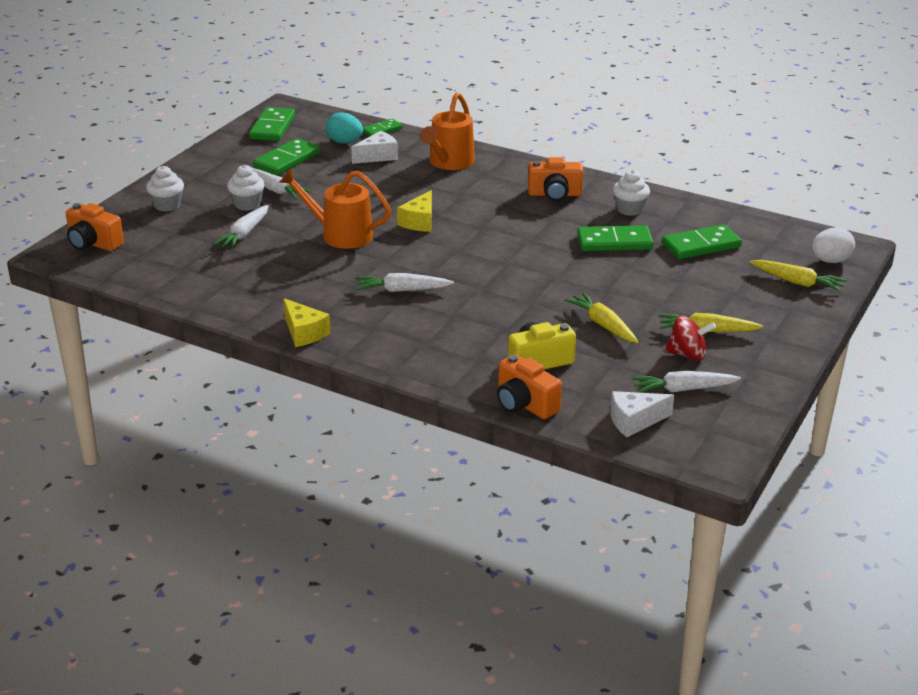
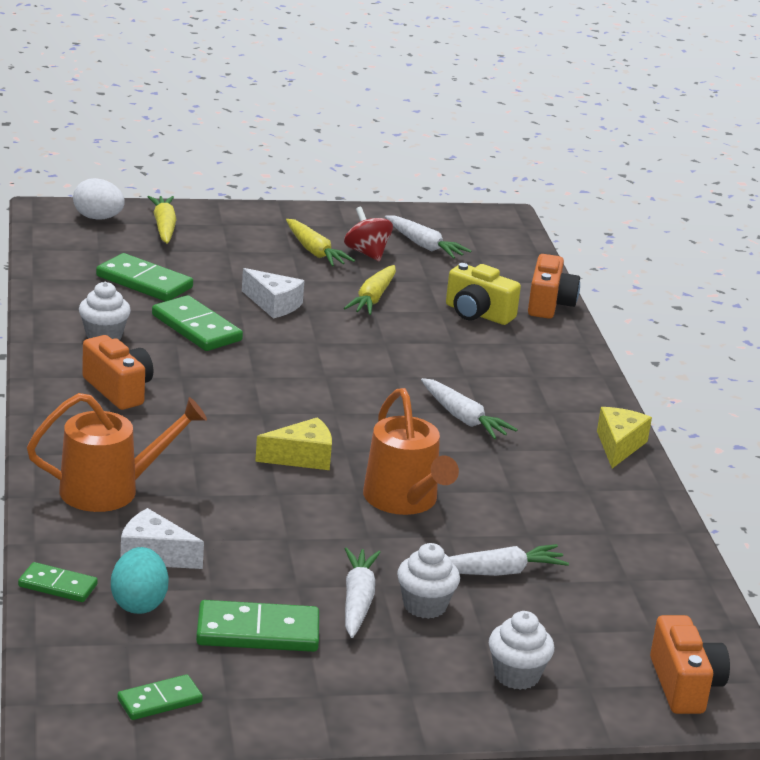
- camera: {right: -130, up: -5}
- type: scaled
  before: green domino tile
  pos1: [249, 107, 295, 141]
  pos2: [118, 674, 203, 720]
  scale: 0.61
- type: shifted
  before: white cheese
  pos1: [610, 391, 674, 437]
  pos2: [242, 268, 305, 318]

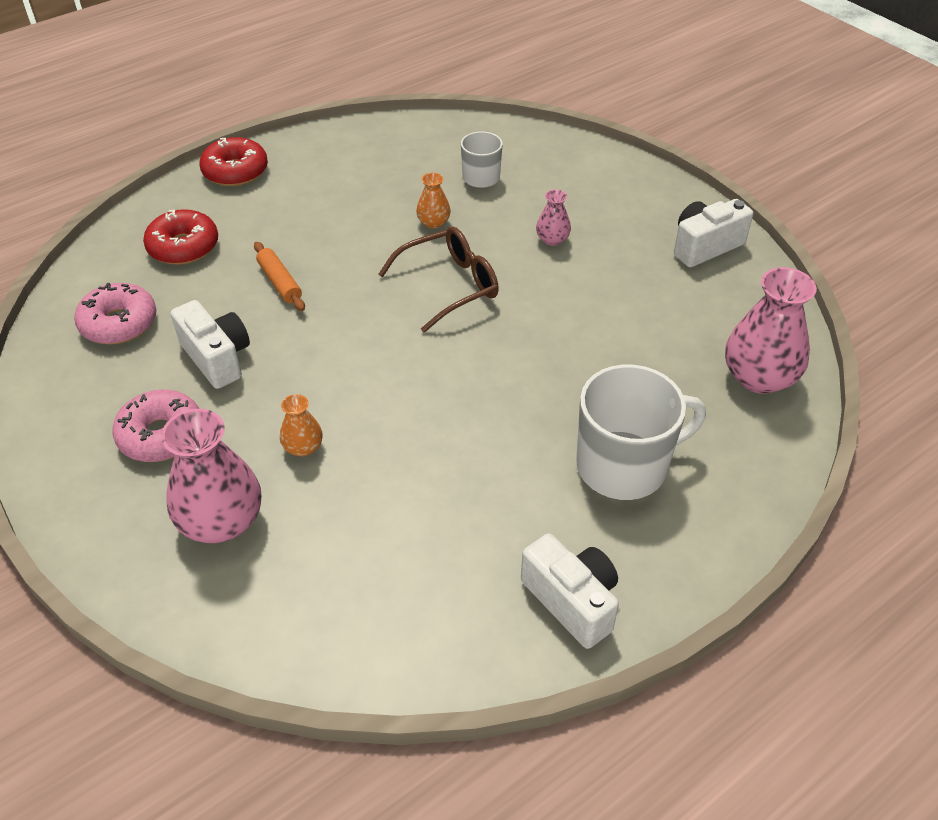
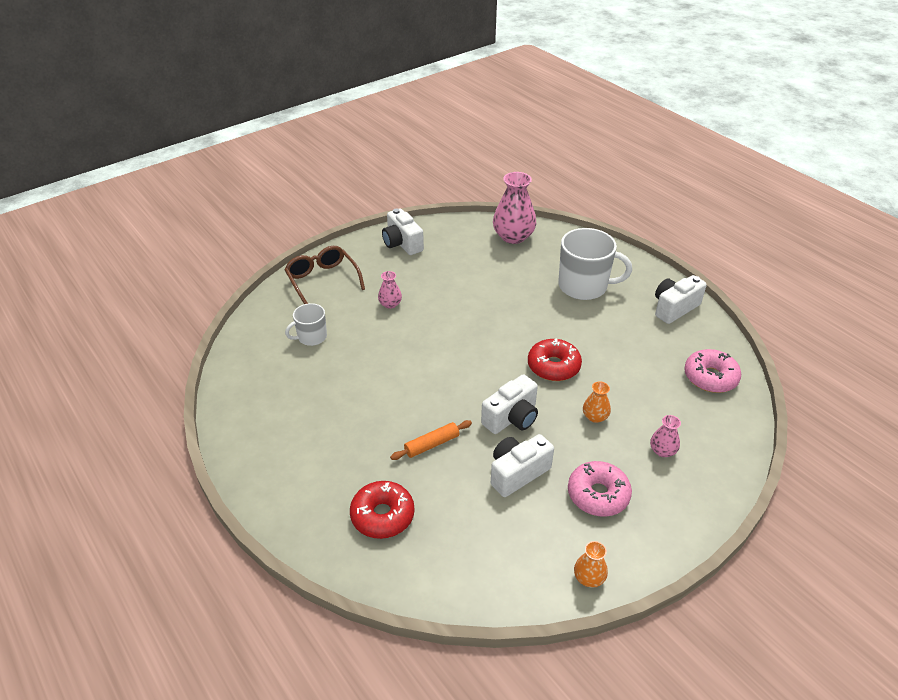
- camera: {right: -90, up: -5}
- type: shifted
  before: brown spectacles
  pos1: [378, 226, 499, 333]
  pos2: [284, 246, 365, 304]
- type: new
  after: white compact camera
  pos2: [481, 374, 538, 434]
- type: shifted
  before: red doughnut
  pos1: [199, 137, 268, 186]
  pos2: [528, 339, 582, 381]
- type: rotated
  before: white tea mug
  pos1: [576, 364, 706, 500]
  pos2: [558, 228, 632, 300]
  turn: 120
- type: shifted
  before: orange-coloured tall vase
  pos1: [416, 173, 451, 229]
  pos2: [574, 541, 608, 588]
- type: scaled
  before: rose-pink tall vase
  pos1: [161, 409, 261, 543]
  pos2: [650, 415, 681, 457]
  scale: 0.5
- type: shifted
  before: rose-pink doughnut
  pos1: [74, 283, 156, 344]
  pos2: [684, 349, 741, 393]

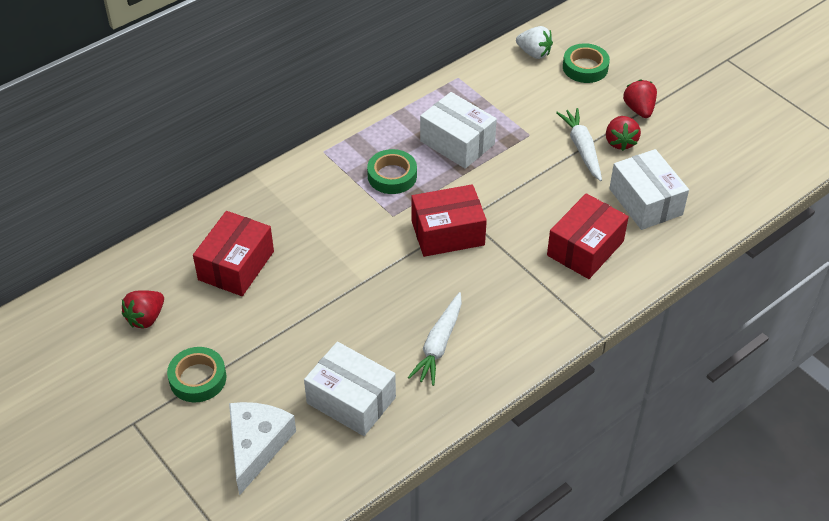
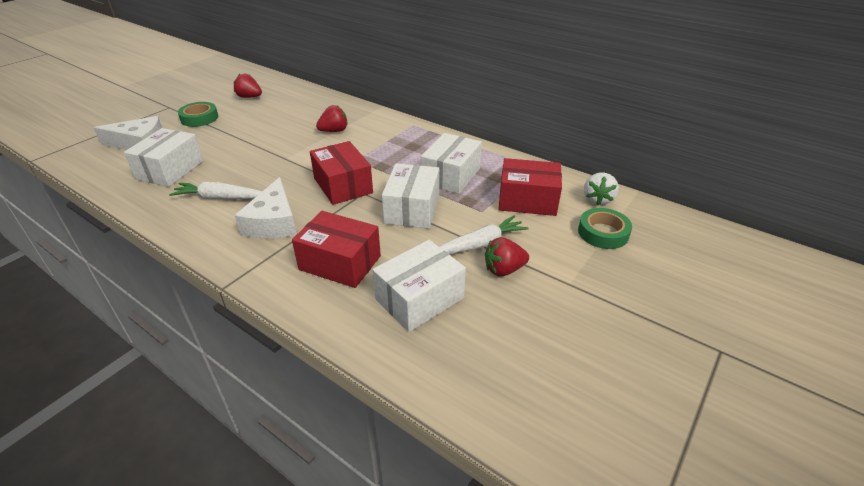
- camera: {right: 75, up: -10}
- type: new
  after: white cheese
  pos2: [235, 177, 297, 238]
- type: shifted
  before: red strawberry
  pos1: [623, 79, 657, 118]
  pos2: [316, 105, 348, 132]
- type: new
  after: white parcel
  pos2: [382, 163, 439, 229]
- type: shifted
  before: red parcel
  pos1: [193, 211, 274, 296]
  pos2: [498, 158, 562, 216]
- type: gone
  before: green sticky tape
  pos1: [367, 149, 417, 194]

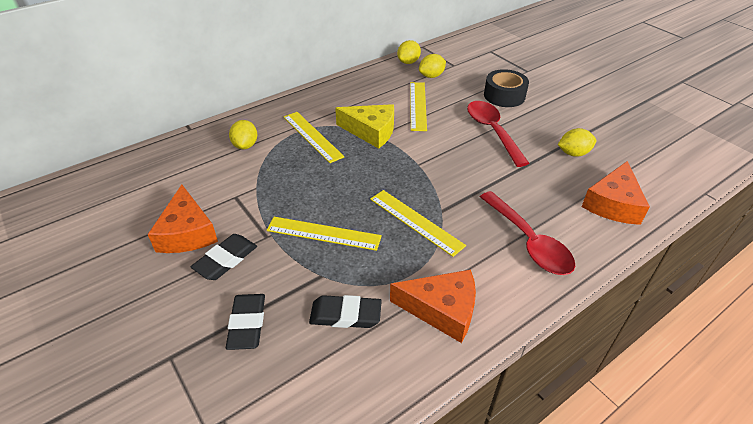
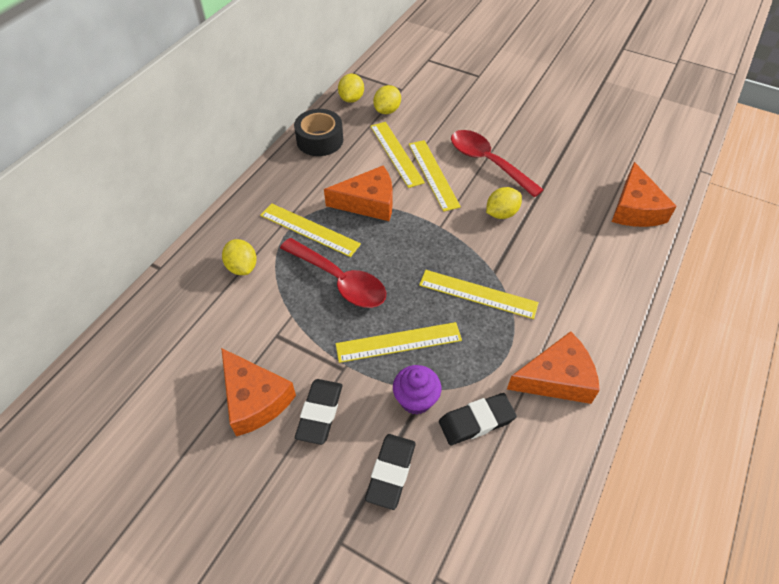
- camera: {right: -25, up: 10}
- type: shifted
  before: red spoon
  pos1: [480, 191, 575, 275]
  pos2: [280, 238, 386, 308]
- type: shifted
  before: ebony sticky tape
  pos1: [484, 69, 529, 107]
  pos2: [294, 109, 343, 156]
- type: repainted
  before: bright yellow cheese
  after: orange-coloured cheese
  pos1: [335, 104, 394, 149]
  pos2: [324, 166, 393, 221]
- type: rotated
  before: ebony eraser
  pos1: [226, 294, 265, 350]
  pos2: [365, 434, 416, 510]
  turn: 45
- type: new
  after: royal purple muffin
  pos2: [393, 365, 441, 415]
- type: new
  after: bright yellow measuring stick
  pos2: [409, 140, 461, 212]
- type: shifted
  before: bright yellow toy lemon
  pos1: [558, 128, 596, 157]
  pos2: [486, 187, 522, 219]

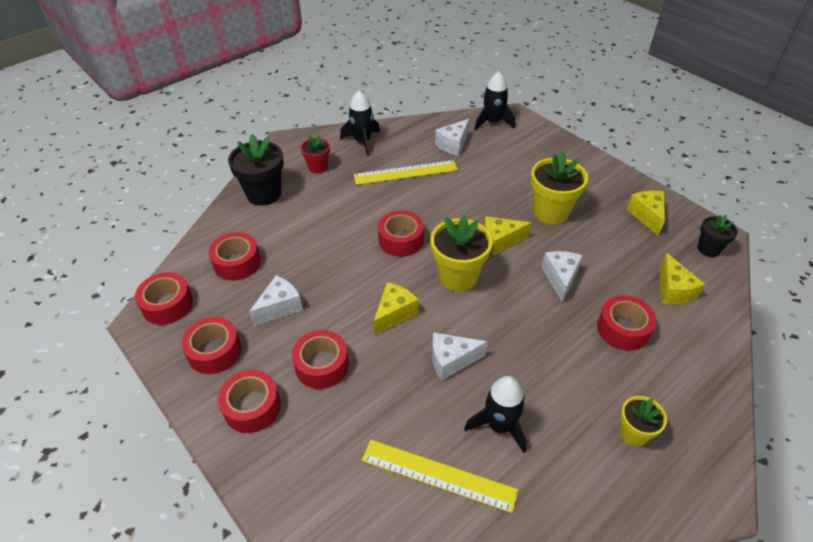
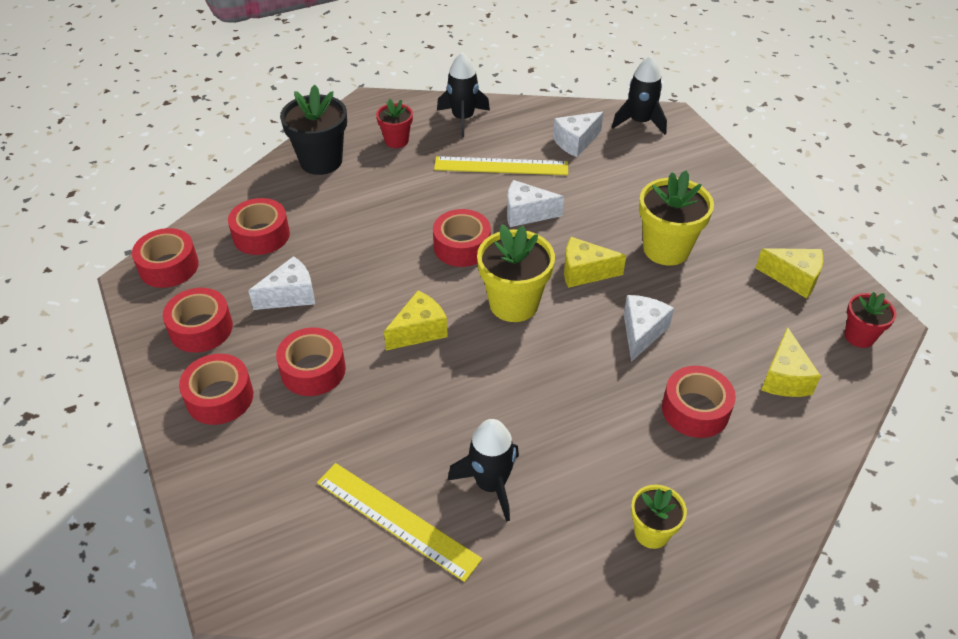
- camera: {right: 15, up: 0}
- type: shifted
  before: white cheese
  pos1: [432, 333, 488, 381]
  pos2: [507, 180, 564, 227]
- type: rotated
  before: bright yellow cheese
  pos1: [627, 191, 665, 236]
  pos2: [756, 248, 823, 298]
  turn: 105
- type: repainted
  before: ebony flower pot
  after: red flower pot
  pos1: [698, 215, 738, 257]
  pos2: [844, 292, 896, 348]

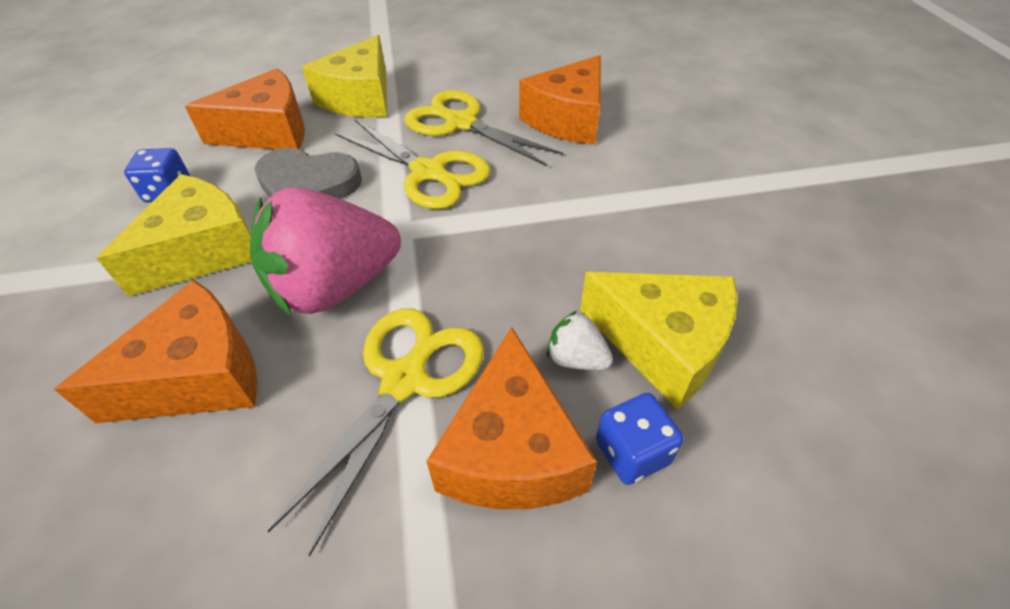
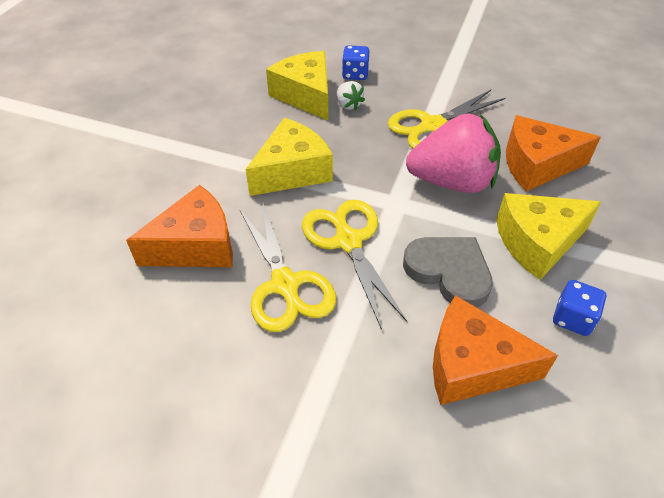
- camera: {right: -150, up: 0}
- type: shifted
  before: bright yellow cheese
  pos1: [302, 35, 387, 117]
  pos2: [245, 118, 333, 196]
- type: gone
  before: orange-coloured cheese
  pos1: [426, 327, 597, 509]

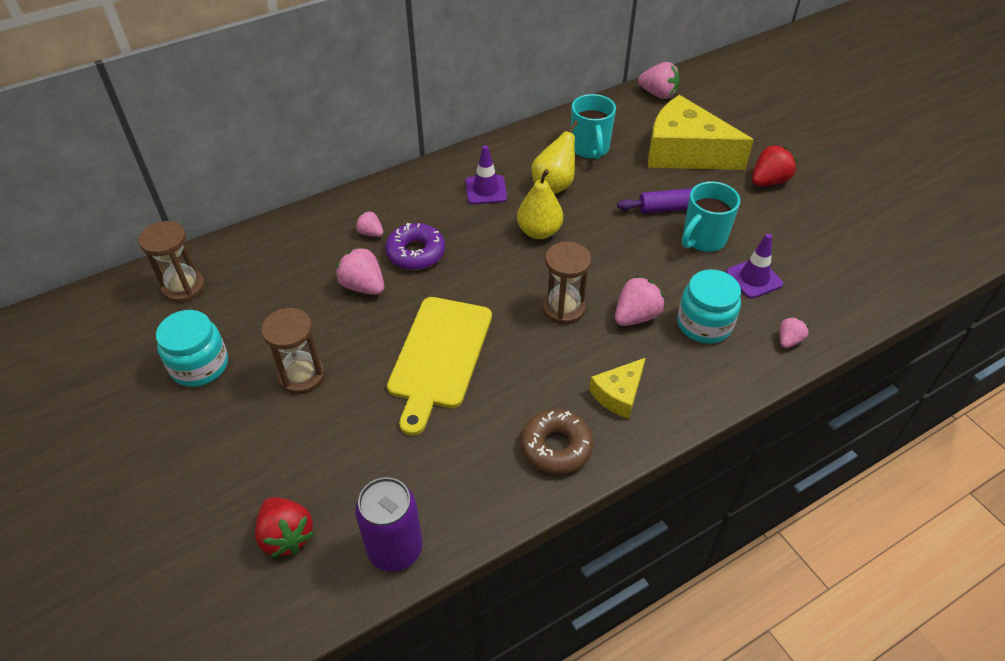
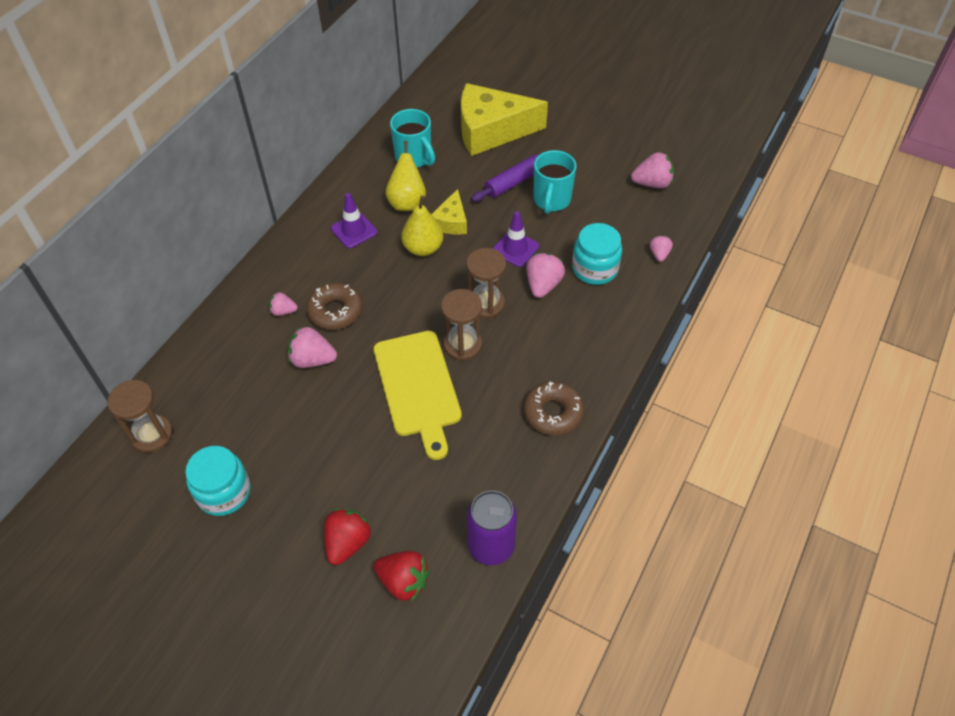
- camera: {right: -30, up: 5}
- type: repainted
  before: royal purple doughnut
  after: brown doughnut
  pos1: [385, 223, 445, 270]
  pos2: [306, 283, 362, 330]
- type: shifted
  before: red strawberry
  pos1: [752, 145, 797, 186]
  pos2: [324, 509, 372, 565]
- type: shifted
  before: bright yellow cheese
  pos1: [589, 358, 645, 419]
  pos2: [431, 189, 467, 235]
- type: shifted
  before: brown sandglass
  pos1: [261, 308, 325, 394]
  pos2: [441, 289, 482, 361]
- type: shifted
  before: royal purple traffic cone
  pos1: [726, 234, 783, 299]
  pos2: [493, 211, 539, 267]
- type: shifted
  before: rose-pink strawberry
  pos1: [638, 62, 680, 99]
  pos2: [631, 152, 674, 188]

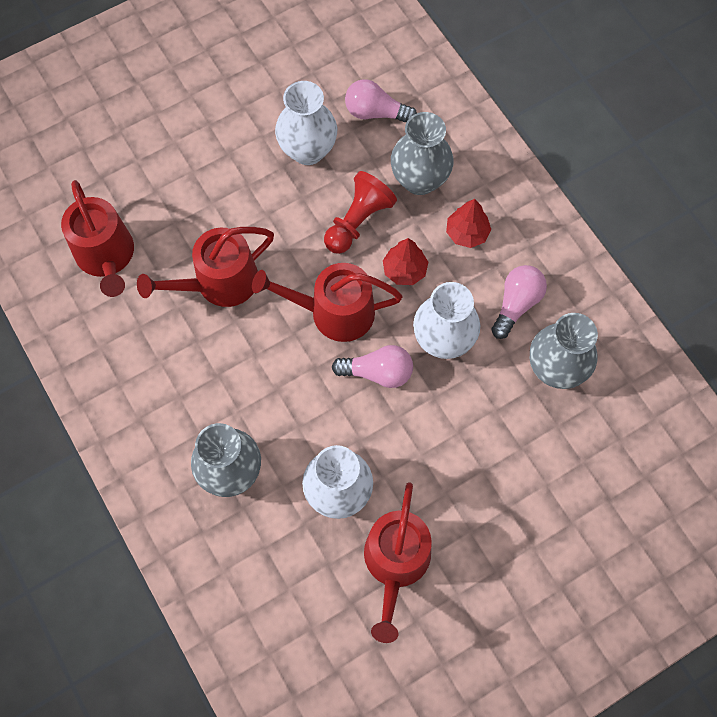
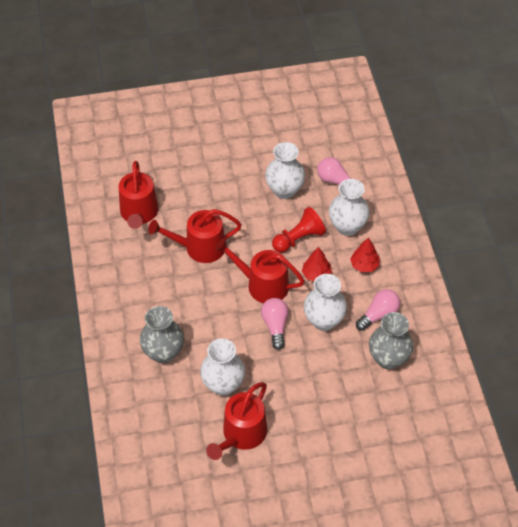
- camera: {right: 20, up: -15}
- type: rotated
  before: rose-pink bulb
  pos1: [332, 345, 413, 388]
  pos2: [261, 298, 289, 350]
  turn: -120
- type: repainted
  before: ash-grey tall vase
  after: white tall vase
  pos1: [391, 112, 454, 195]
  pos2: [329, 179, 370, 236]

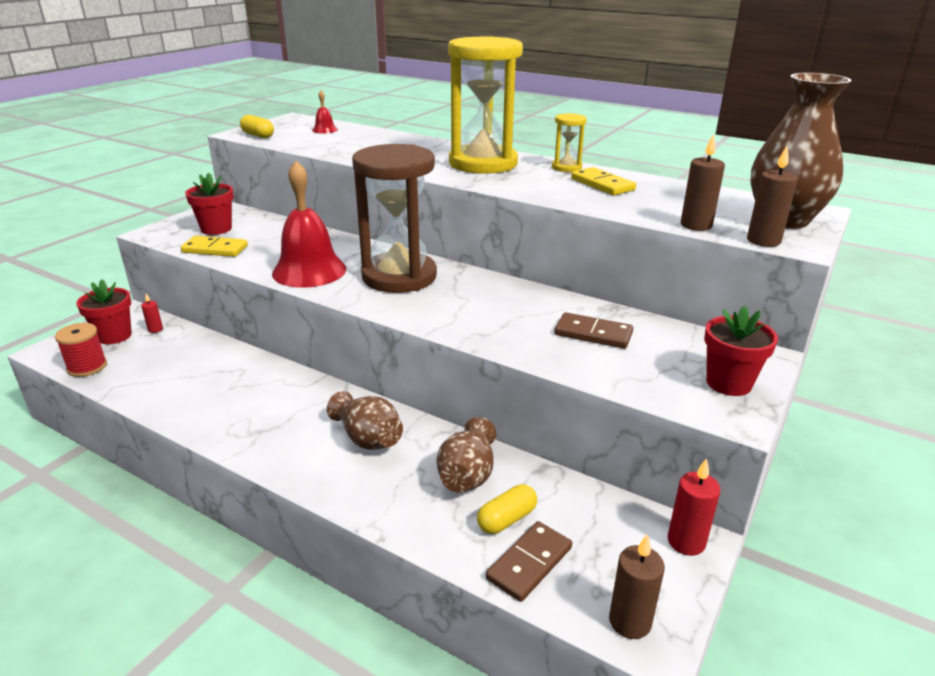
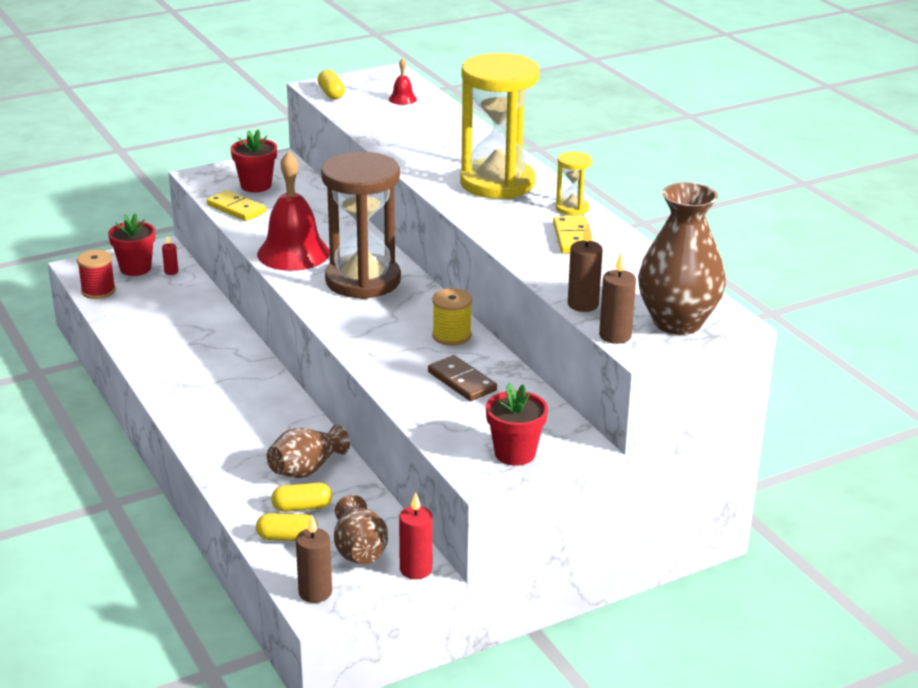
- camera: {right: 30, up: 0}
- type: swapped
  before: brown domino tile
  after: bright yellow capsule
  pos1: [486, 521, 572, 602]
  pos2: [256, 513, 318, 541]
- type: shifted
  before: brown tall vase
  pos1: [327, 391, 403, 450]
  pos2: [334, 495, 388, 564]
- type: new
  after: bright yellow bobbin
  pos2: [432, 288, 472, 346]

